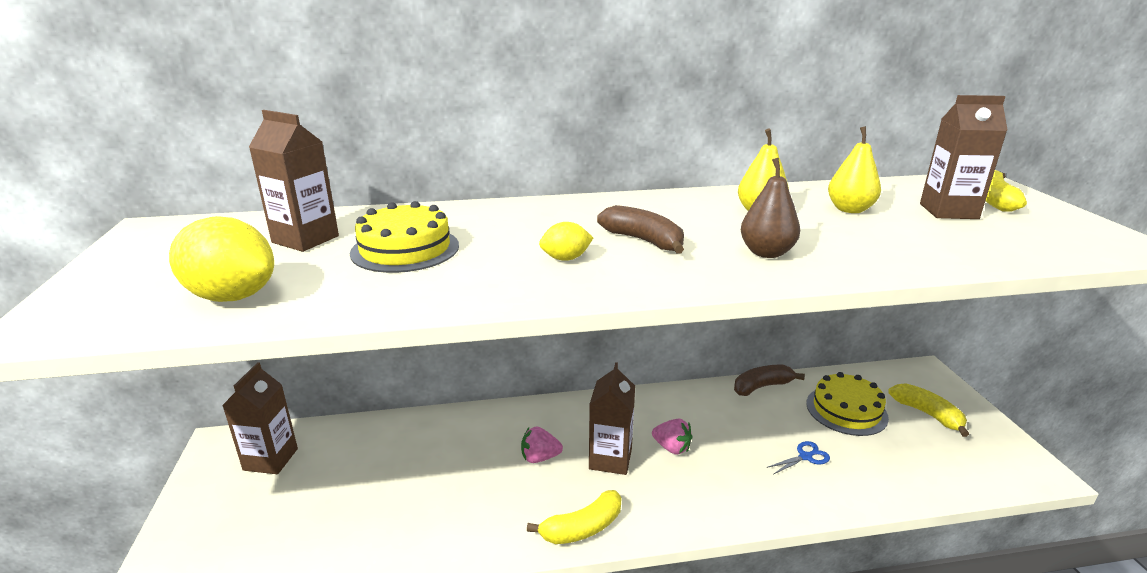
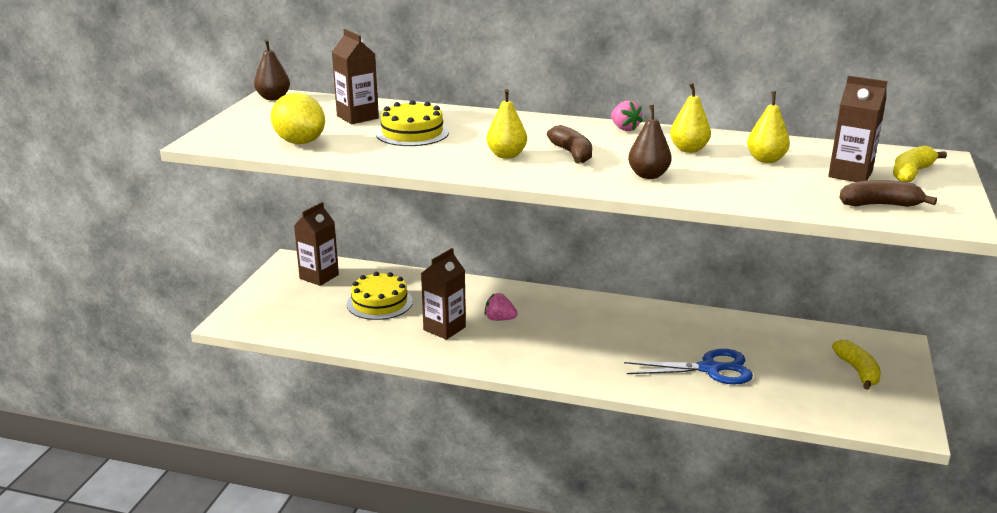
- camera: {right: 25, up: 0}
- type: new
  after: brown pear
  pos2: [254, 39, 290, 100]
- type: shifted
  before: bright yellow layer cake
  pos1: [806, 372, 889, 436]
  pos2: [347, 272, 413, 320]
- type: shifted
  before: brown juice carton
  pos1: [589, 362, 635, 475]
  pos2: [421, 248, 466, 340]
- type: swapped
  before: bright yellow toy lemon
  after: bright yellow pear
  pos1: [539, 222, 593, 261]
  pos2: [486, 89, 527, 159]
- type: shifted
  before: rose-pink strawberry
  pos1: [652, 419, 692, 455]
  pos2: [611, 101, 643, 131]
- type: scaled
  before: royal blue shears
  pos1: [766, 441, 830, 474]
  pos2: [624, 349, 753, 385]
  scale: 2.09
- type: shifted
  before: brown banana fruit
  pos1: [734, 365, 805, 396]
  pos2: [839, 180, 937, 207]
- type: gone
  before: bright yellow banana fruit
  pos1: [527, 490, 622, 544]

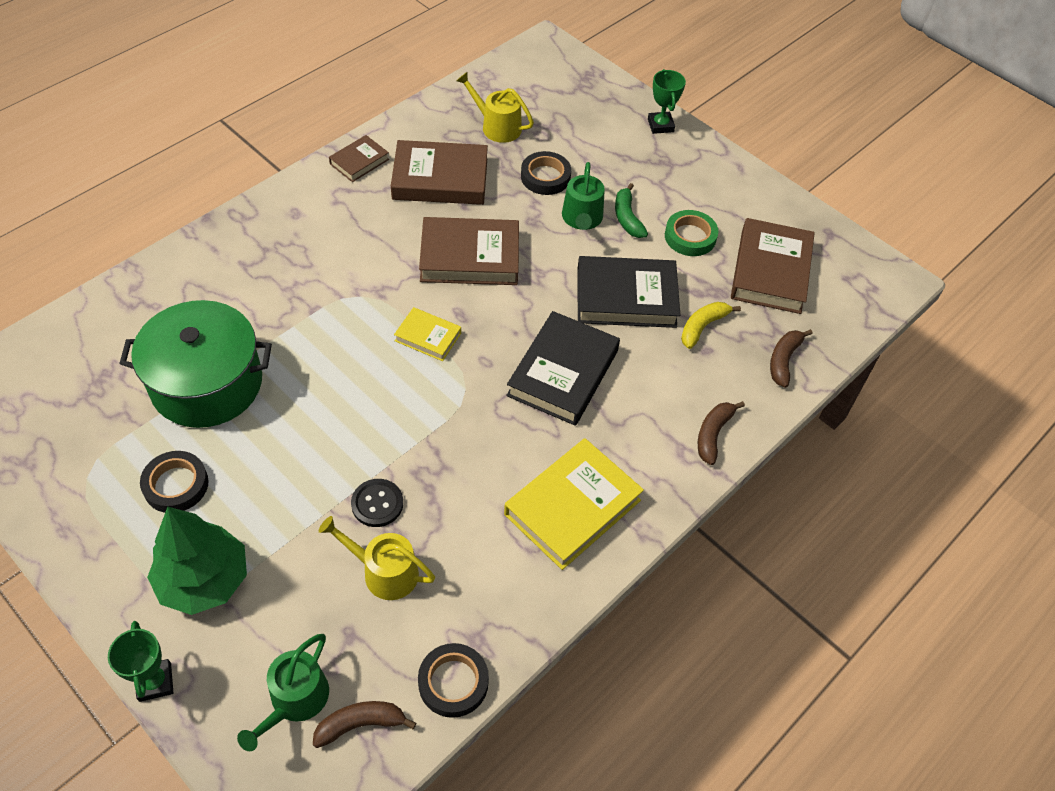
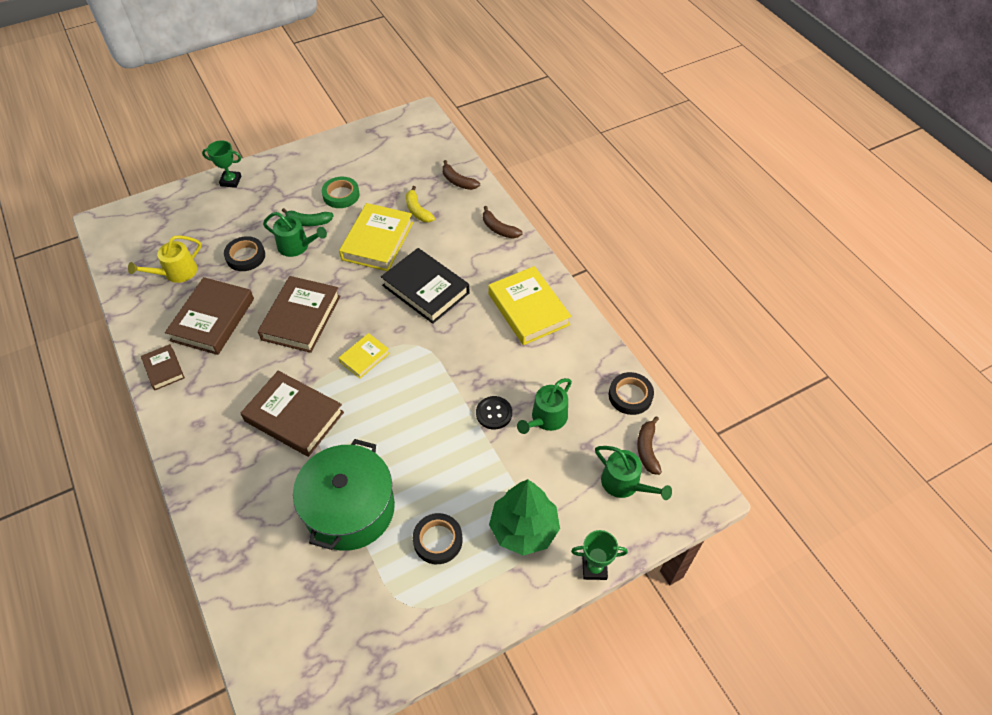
- camera: {right: -70, up: 0}
- type: shifted
  before: brown hardcover
  pos1: [731, 218, 815, 314]
  pos2: [241, 371, 344, 457]
- type: repainted
  before: ebony hardcover
  after: bright yellow hardcover
  pos1: [577, 256, 680, 328]
  pos2: [339, 203, 413, 271]
- type: repainted
  before: bright yellow sprinkling can
  after: green sprinkling can
  pos1: [319, 516, 435, 600]
  pos2: [517, 378, 572, 434]

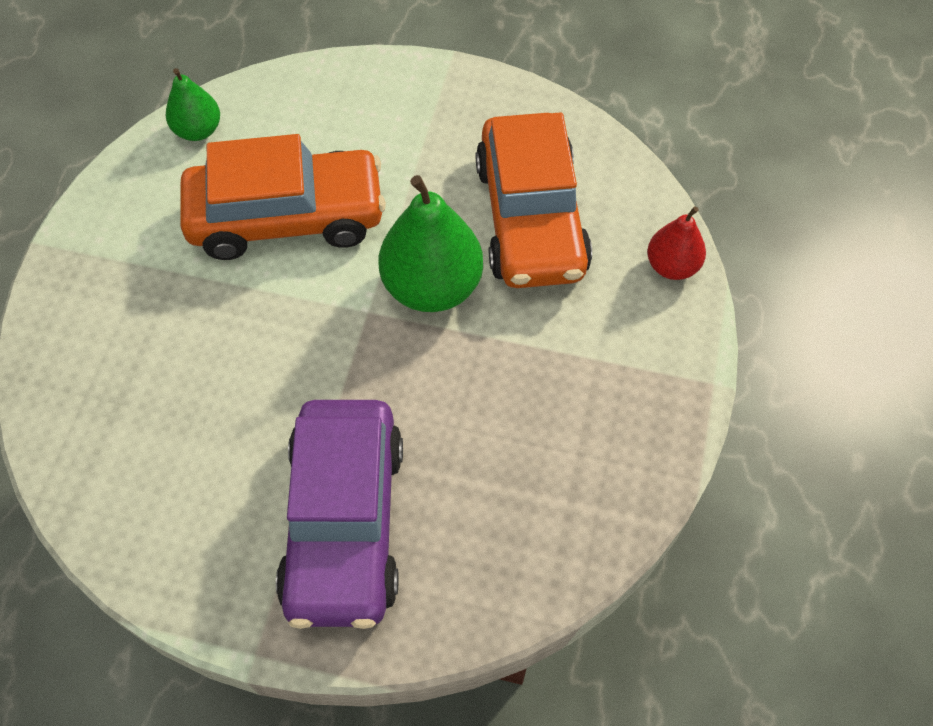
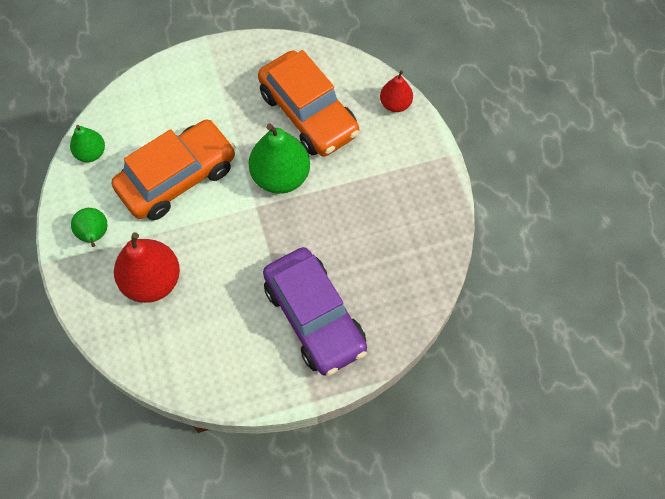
- camera: {right: -30, up: 5}
- type: new
  after: green pear
  pos2: [71, 208, 107, 247]
- type: new
  after: red pear
  pos2: [114, 232, 180, 303]

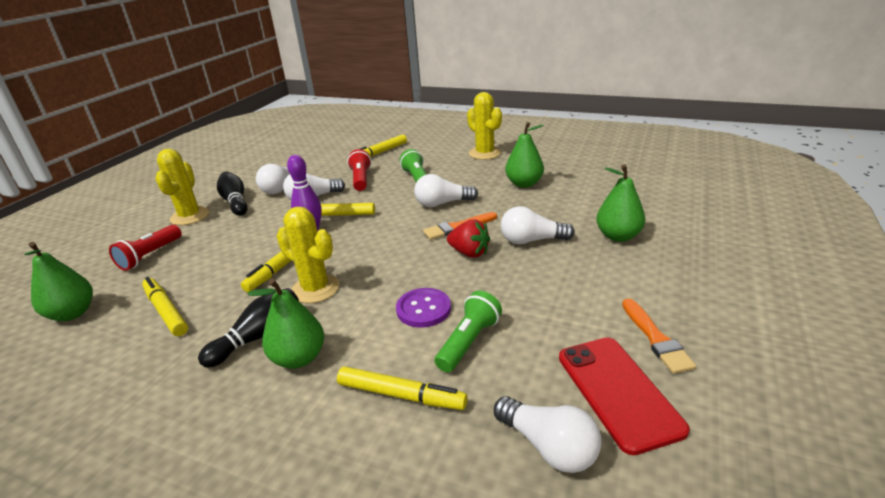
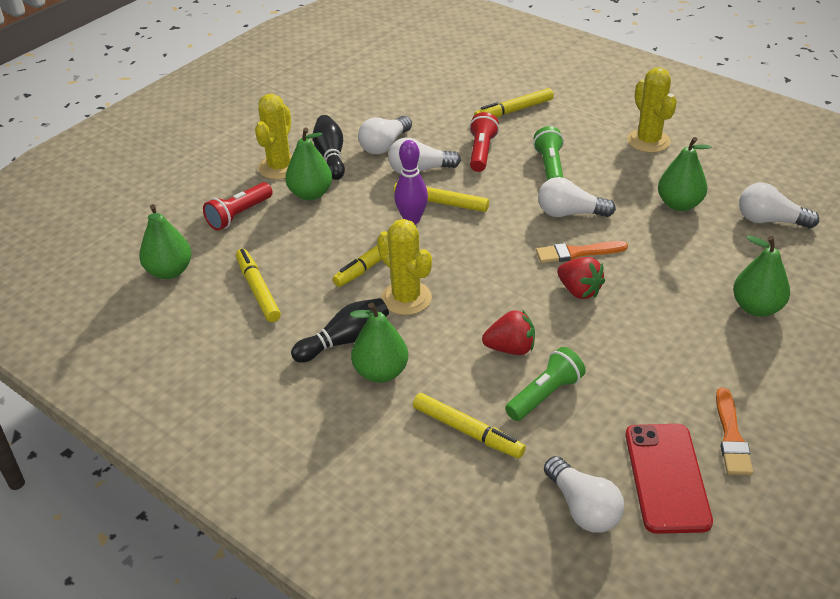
- camera: {right: 15, up: 10}
- type: new
  after: green pear
  pos2: [285, 127, 332, 201]
- type: swapped
  before: royal purple sewing button
  after: red strawberry
  pos1: [396, 288, 451, 328]
  pos2: [482, 310, 535, 355]
- type: shifted
  before: white bulb
  pos1: [501, 206, 575, 244]
  pos2: [739, 183, 819, 229]

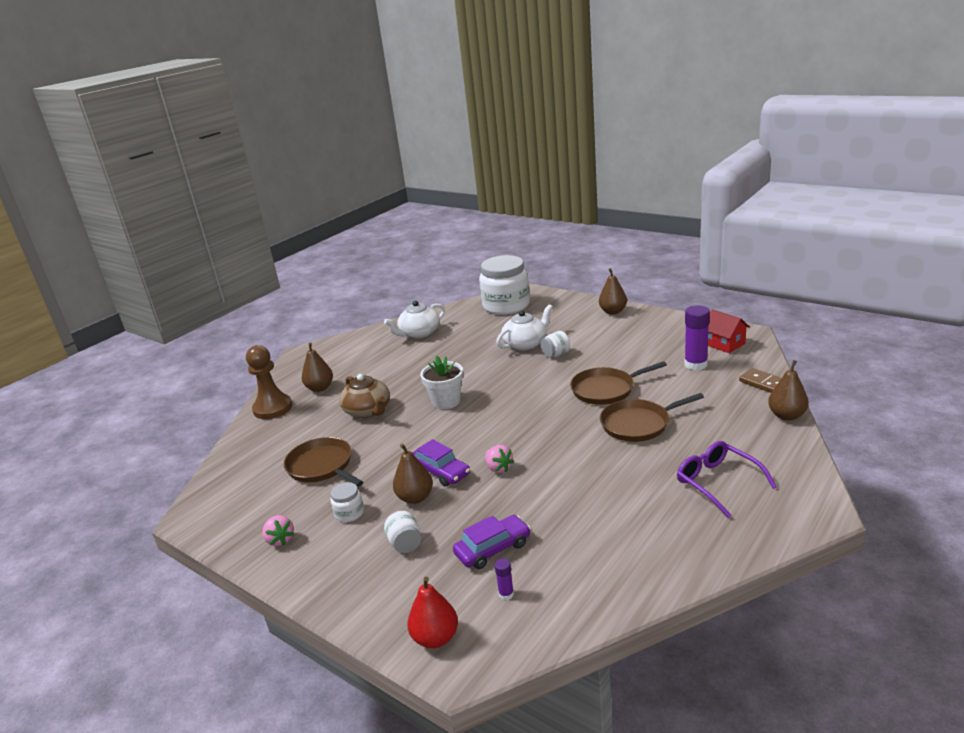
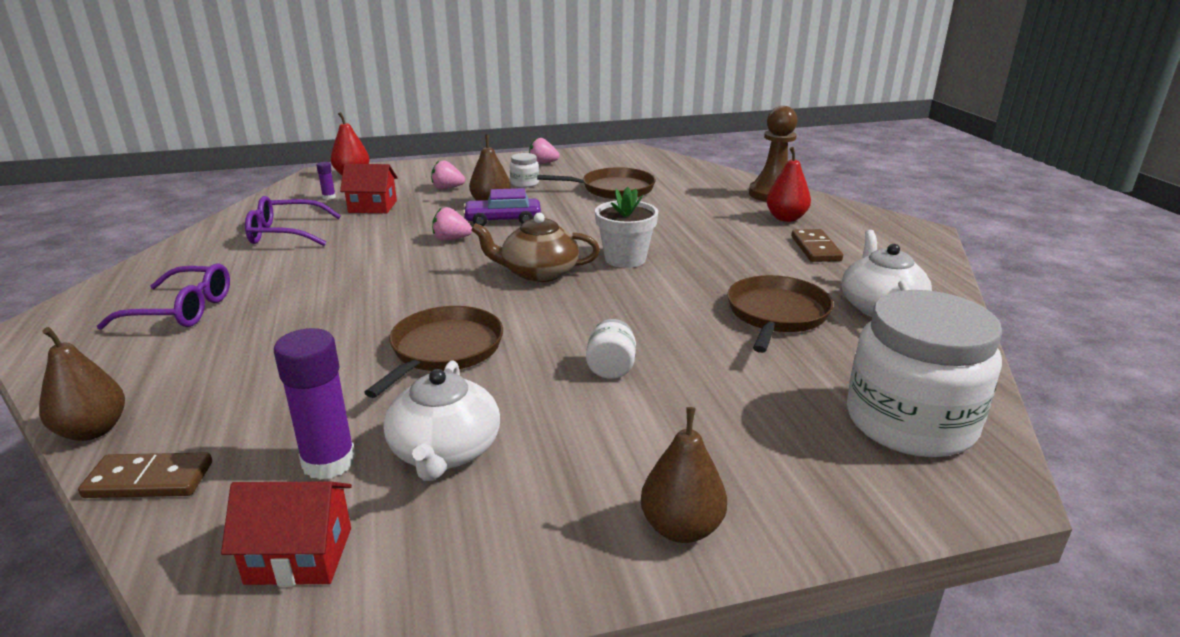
- camera: {right: 125, up: 0}
- type: new
  after: royal purple spectacles
  pos2: [245, 196, 341, 246]
- type: swapped
  before: royal purple car
  after: red house
  pos1: [453, 515, 531, 569]
  pos2: [340, 164, 398, 213]
- type: shifted
  before: white teapot
  pos1: [496, 304, 553, 350]
  pos2: [383, 361, 500, 481]
- type: swapped
  before: white jam jar
  after: rose-pink strawberry
  pos1: [384, 511, 421, 553]
  pos2: [431, 160, 465, 189]
- type: shifted
  before: brown teapot
  pos1: [339, 374, 390, 418]
  pos2: [471, 213, 600, 282]
- type: shifted
  before: brown pan
  pos1: [600, 393, 704, 442]
  pos2: [727, 275, 833, 353]
- type: repainted
  before: brown pear
  after: red pear
  pos1: [302, 342, 333, 392]
  pos2: [766, 147, 811, 222]
- type: new
  after: brown domino tile
  pos2: [791, 229, 843, 262]

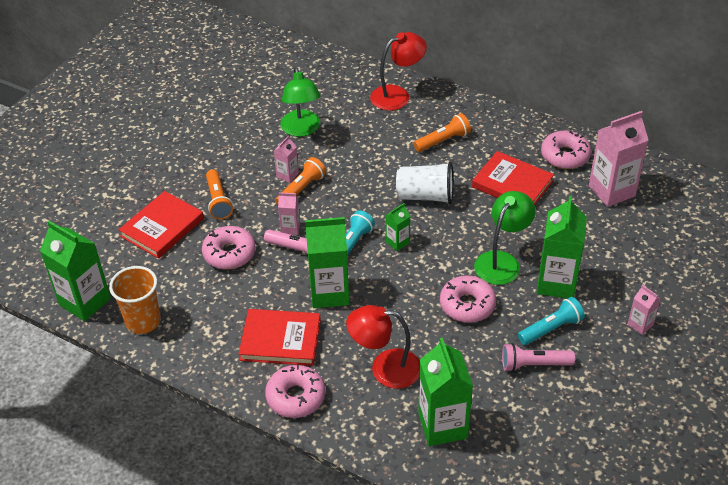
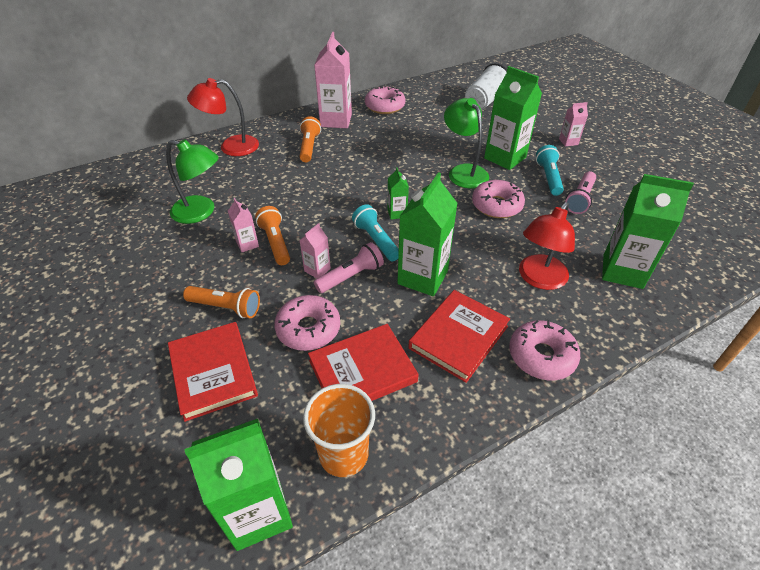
- camera: {right: -60, up: 0}
- type: rotated
  before: red lamp
  pos1: [370, 32, 427, 111]
  pos2: [187, 78, 259, 156]
  turn: -105
- type: shifted
  before: red hardcover
  pos1: [472, 151, 554, 205]
  pos2: [308, 324, 419, 401]
- type: shifted
  before: rose-pink juice carton
  pos1: [589, 111, 649, 207]
  pos2: [314, 32, 352, 128]
- type: shifted
  before: white tumbler
  pos1: [396, 162, 453, 204]
  pos2: [465, 63, 507, 110]

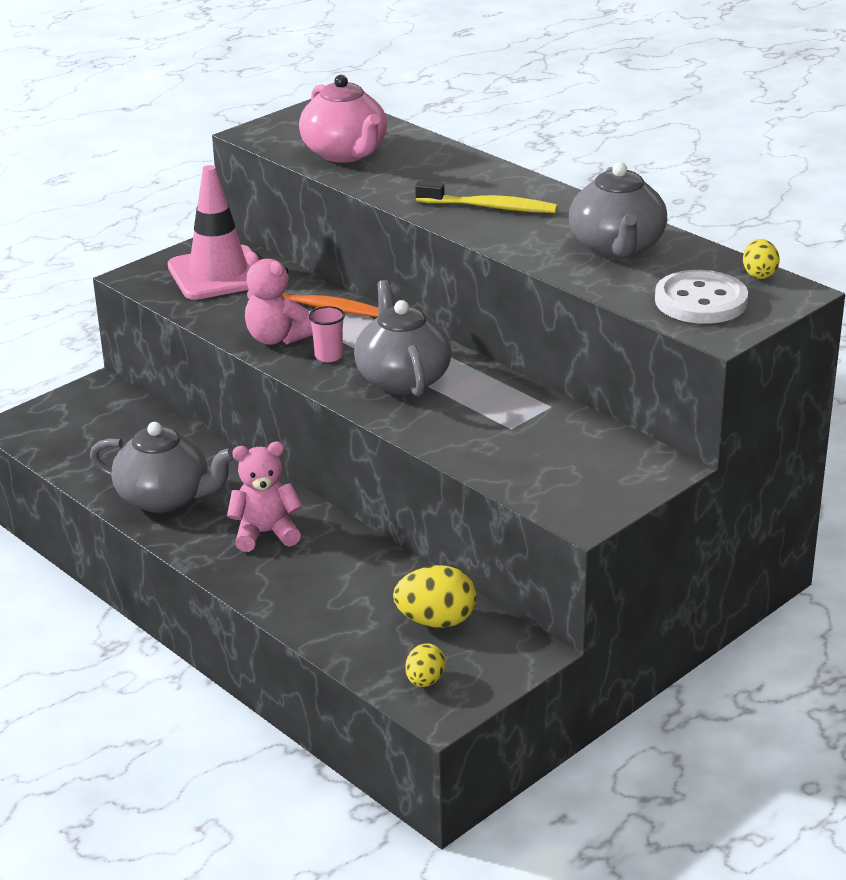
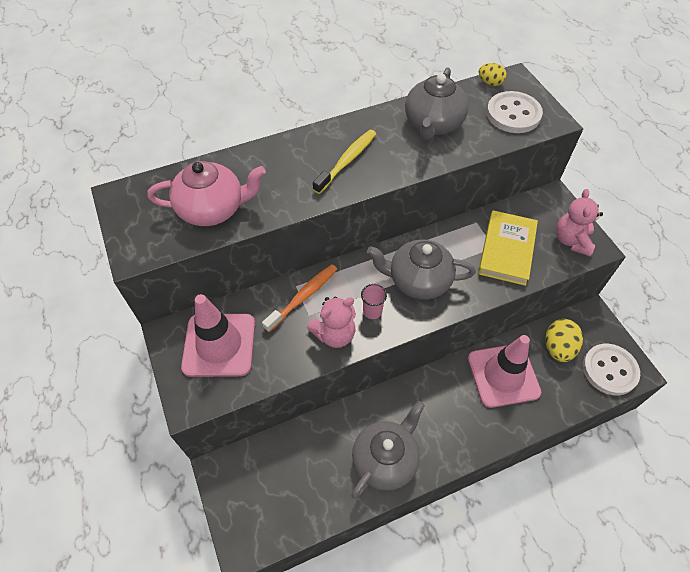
- camera: {right: -70, up: 25}
- type: rotated
  before: ash-grey teapot
  pos1: [569, 162, 667, 259]
  pos2: [405, 67, 469, 140]
  turn: 90
- type: new
  after: rose-pink traffic cone
  pos2: [468, 335, 541, 408]
- type: new
  after: bright yellow hardcover
  pos2: [478, 210, 538, 286]
- type: shifted
  before: rose-pink teddy bear
  pos1: [227, 442, 302, 552]
  pos2: [556, 189, 603, 256]
- type: swapped
  before: bright yellow toy egg
  after: white sewing button
  pos1: [405, 643, 446, 687]
  pos2: [583, 344, 640, 395]

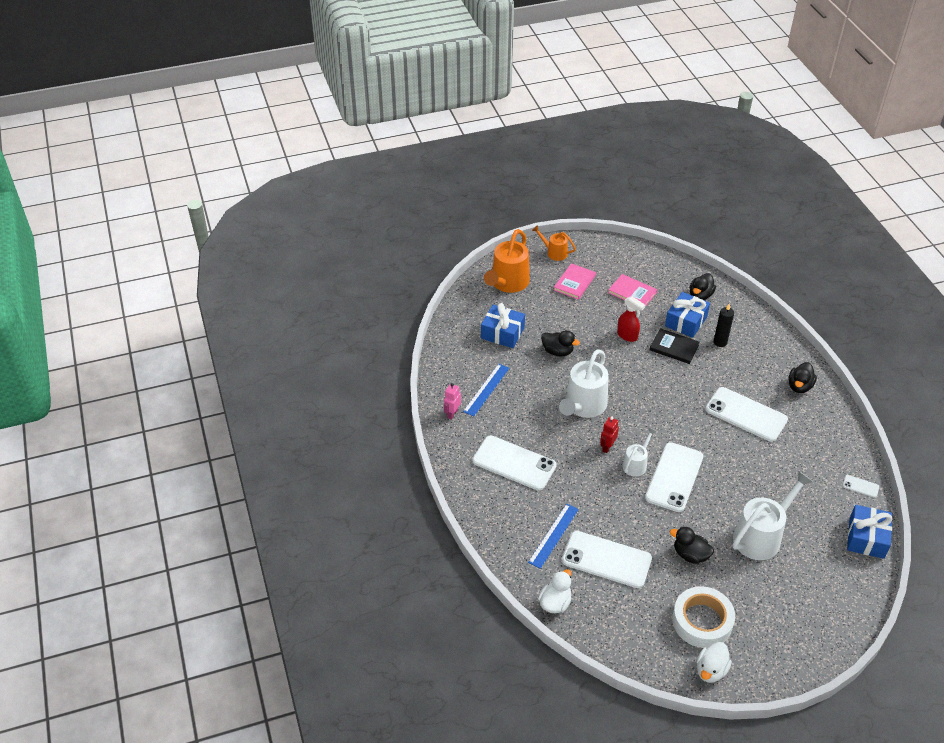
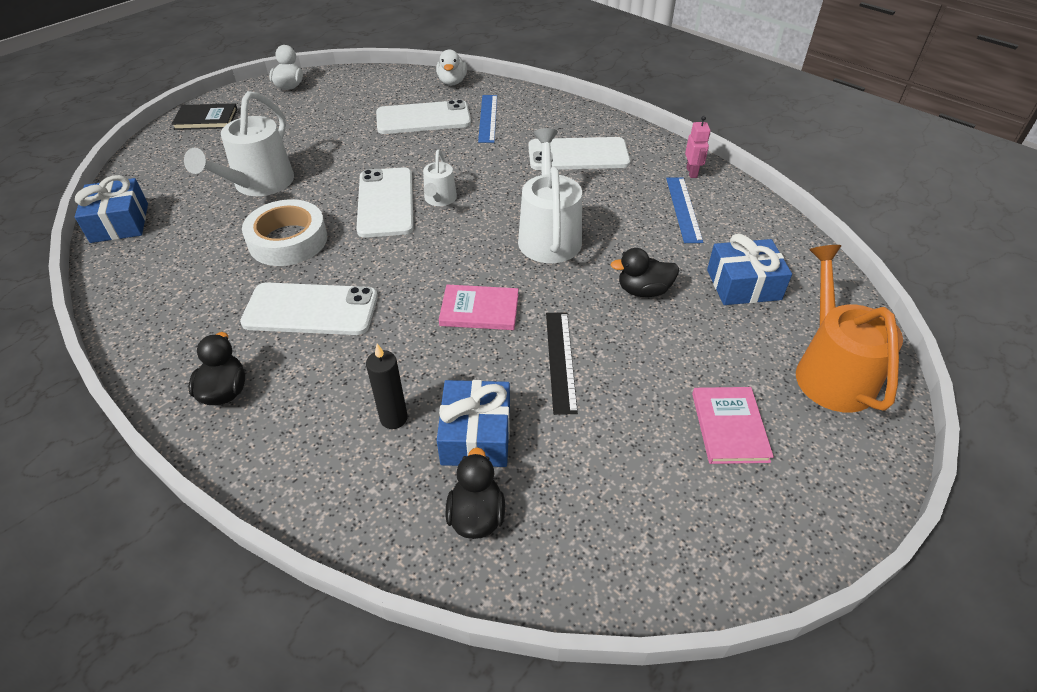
- camera: {right: 150, up: 0}
- type: shifted
  before: ebony hardcover
  pos1: [650, 328, 700, 364]
  pos2: [172, 103, 238, 130]
- type: shifted
  before: white sticky tape
  pos1: [672, 586, 735, 648]
  pos2: [242, 199, 327, 266]
- type: shifted
  before: rose-pink hardcover
  pos1: [608, 274, 657, 306]
  pos2: [439, 285, 519, 330]
- type: swapped
  before: red sprayer
  after: ebony measuring stick
  pos1: [617, 296, 645, 342]
  pos2: [546, 312, 578, 415]
- type: gone
  before: orange-coloured sprinkling can
  pos1: [532, 225, 576, 261]
- type: gone
  before: red toy robot
  pos1: [600, 417, 619, 453]
- type: gone
  before: ebony rubber duck
  pos1: [670, 527, 714, 564]
- type: gone
  before: white smartphone
  pos1: [843, 475, 879, 498]

